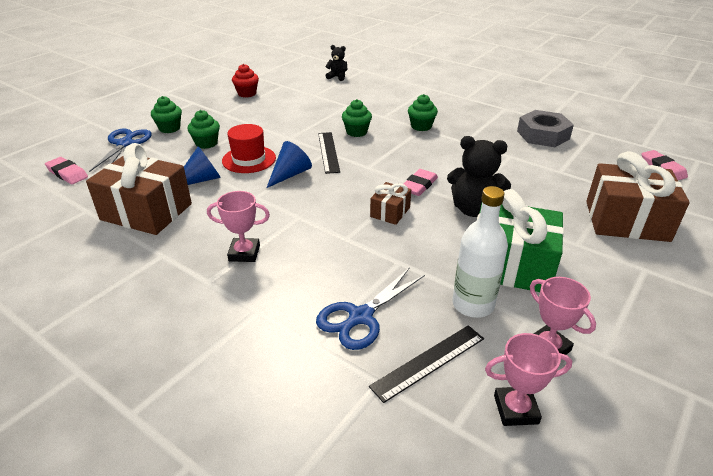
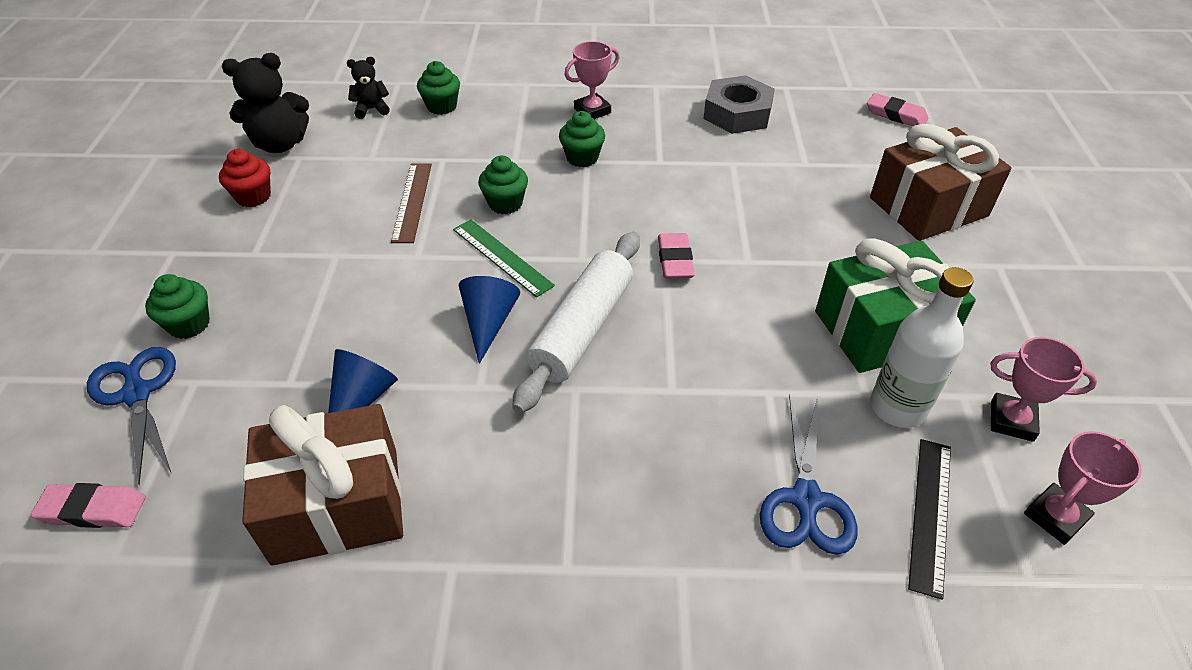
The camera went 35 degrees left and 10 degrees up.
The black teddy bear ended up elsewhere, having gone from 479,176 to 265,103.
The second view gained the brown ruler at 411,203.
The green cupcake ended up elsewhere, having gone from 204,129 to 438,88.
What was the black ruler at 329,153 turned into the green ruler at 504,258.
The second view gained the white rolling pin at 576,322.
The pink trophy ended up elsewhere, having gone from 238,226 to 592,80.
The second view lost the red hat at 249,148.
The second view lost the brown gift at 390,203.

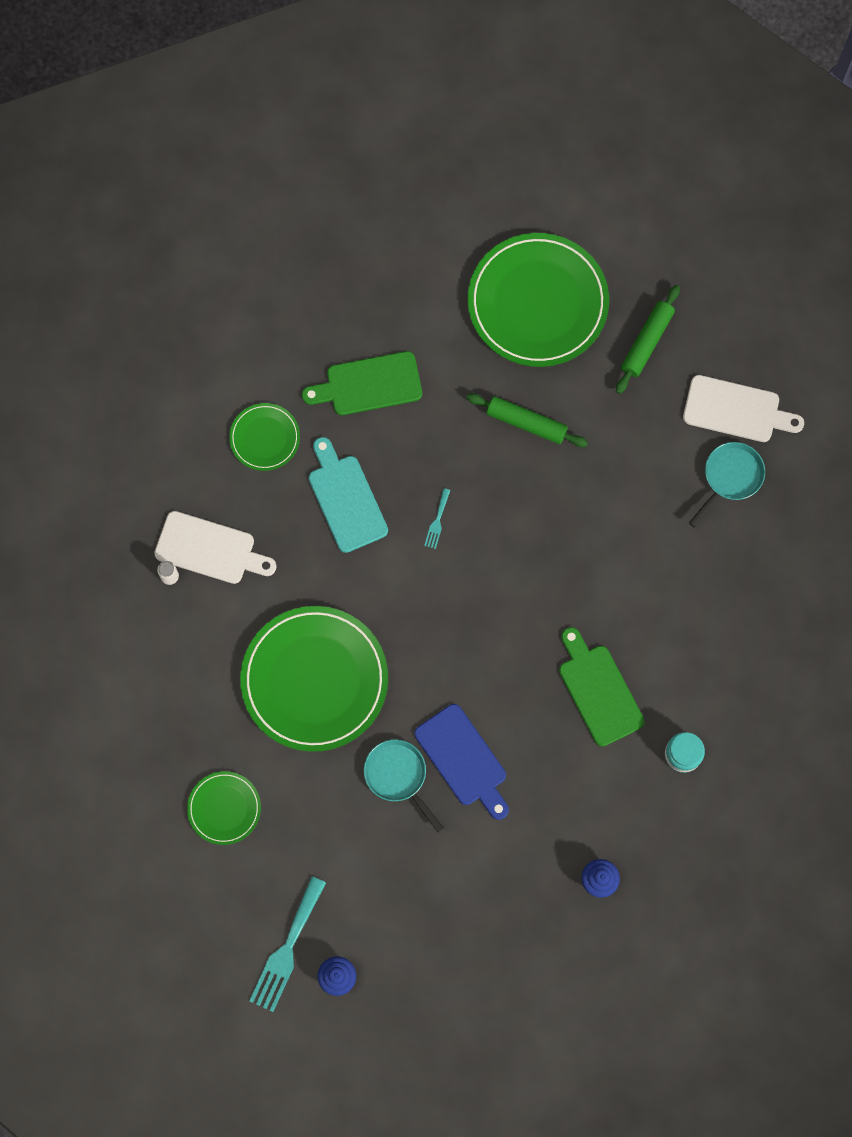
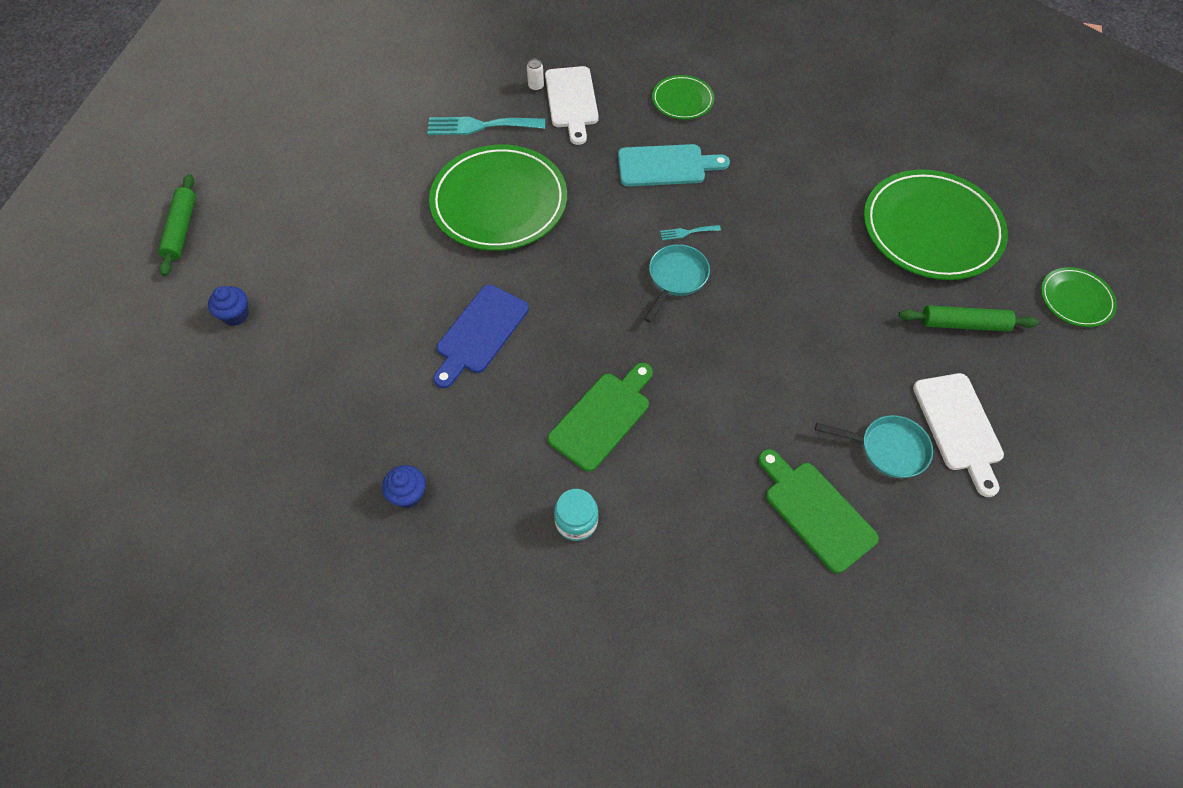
The camera went 65 degrees right and 15 degrees down.
The green rolling pin ended up elsewhere, having gone from 527,420 to 177,225.
The turquoise fork ended up elsewhere, having gone from 288,944 to 486,126.
The turquoise cutting board at 348,495 ended up facing another way, 45 degrees clockwise from before.
The turquoise pan ended up elsewhere, having gone from 404,785 to 677,283.
The green cutting board ended up elsewhere, having gone from 362,383 to 818,511.
The green plate ended up elsewhere, having gone from 224,808 to 1079,297.

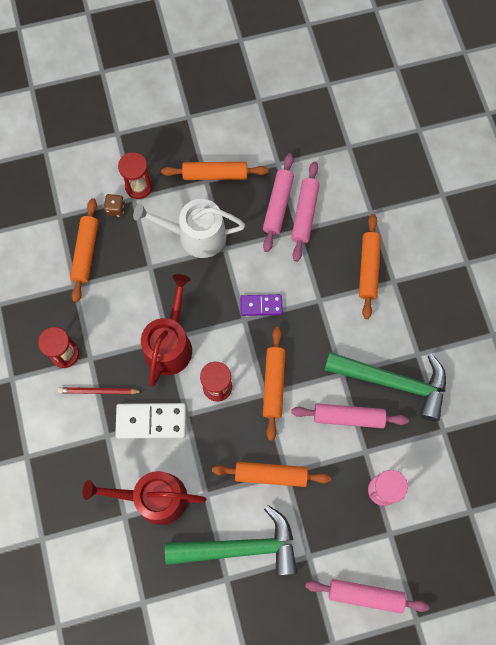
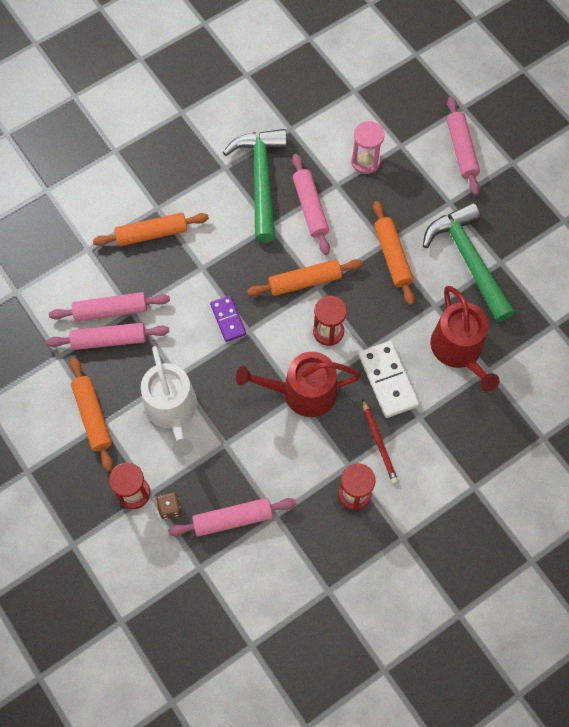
The camera went 110 degrees left and 5 degrees down.
What was the orange rolling pin at 84,250 turned into the pink rolling pin at 232,517.

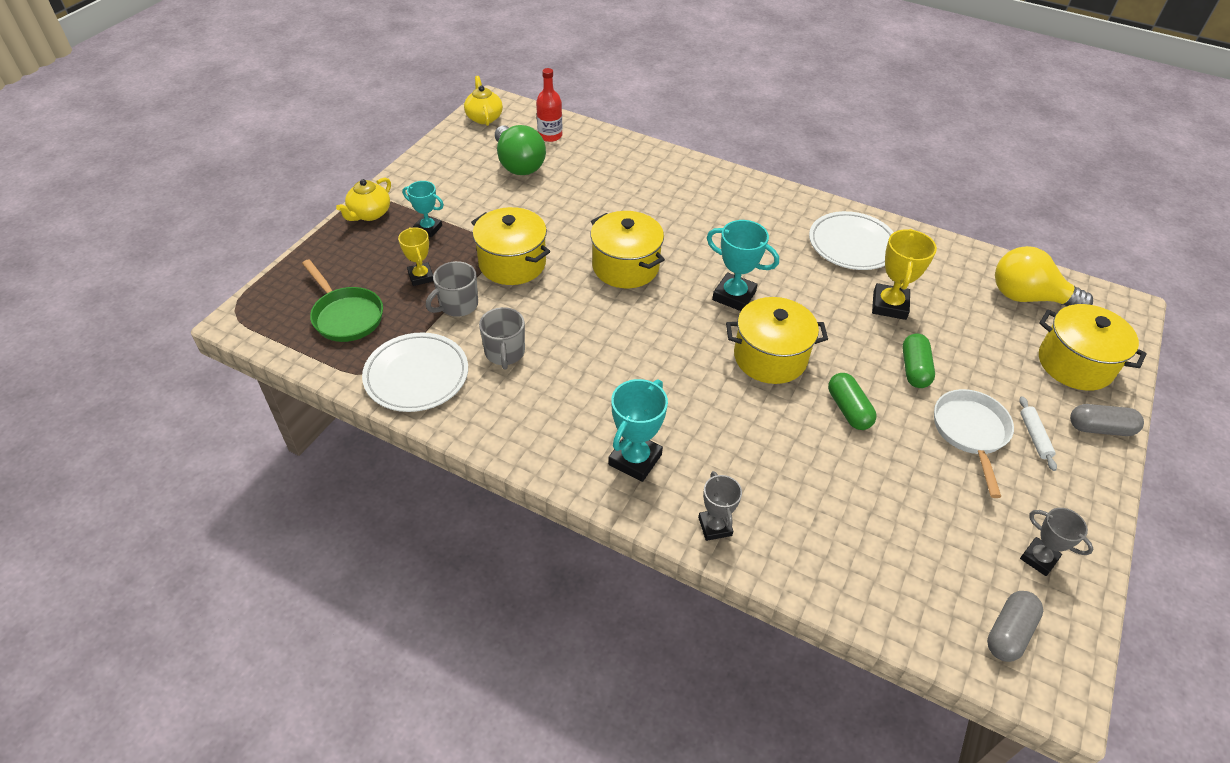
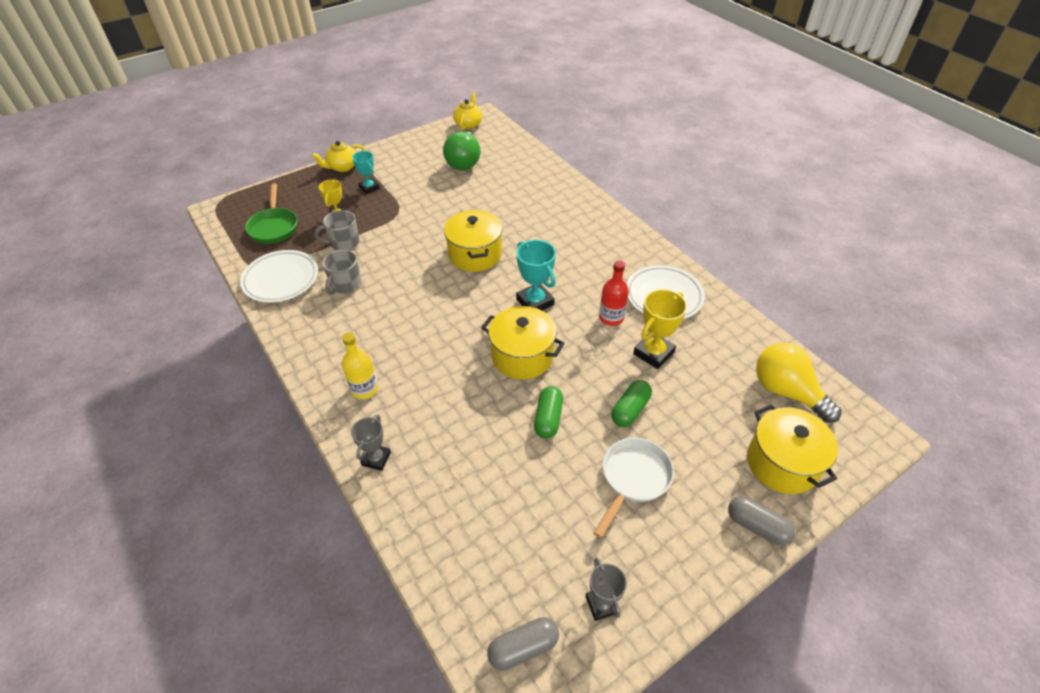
The camera went 30 degrees right and 0 degrees up.
Where the turquoise trophy stood at 638,430, the yellow bottle came to stand at 360,365.
The red bottle ended up elsewhere, having gone from 549,105 to 614,293.
The second view lost the yellow pot at 510,246.
The second view lost the white rolling pin at 1038,433.

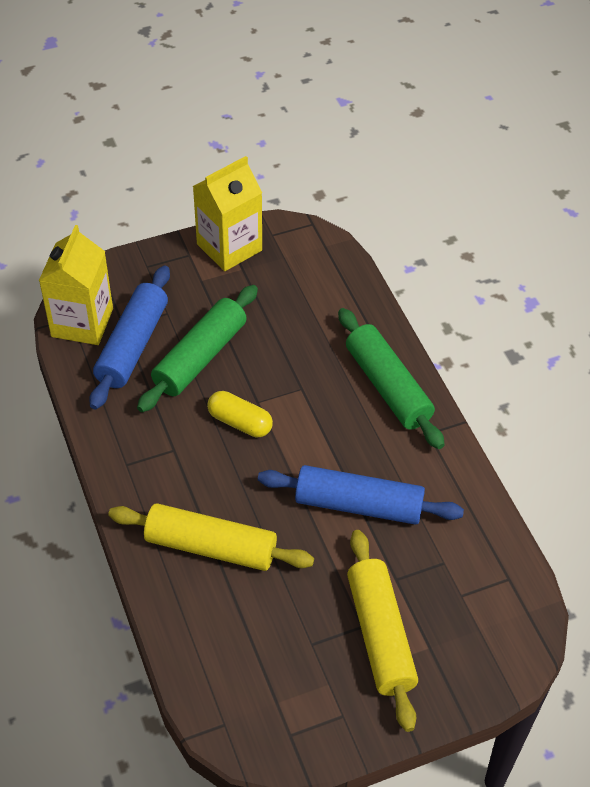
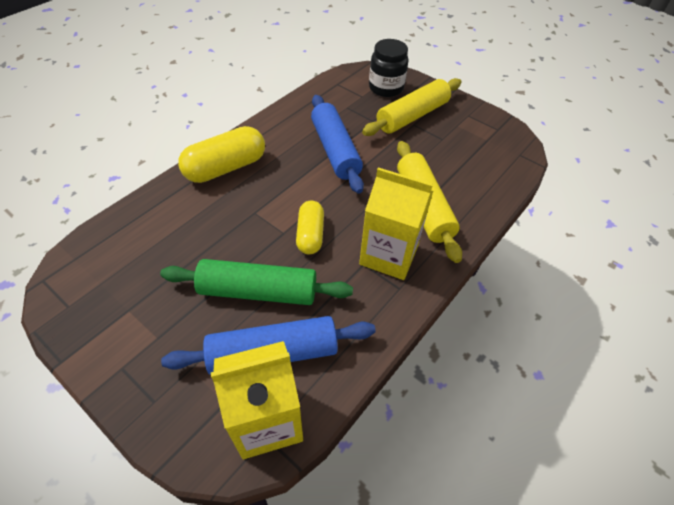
The camera went 120 degrees left and 0 degrees up.
Where the green rolling pin stood at 391,378, the yellow capsule came to stand at 221,154.
The yellow carton ended up elsewhere, having gone from 227,213 to 396,223.
The second view gained the black jar at 389,68.

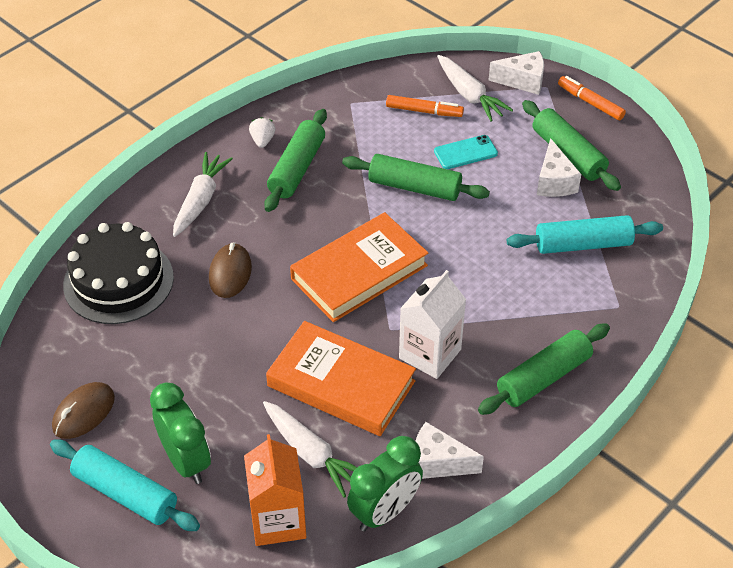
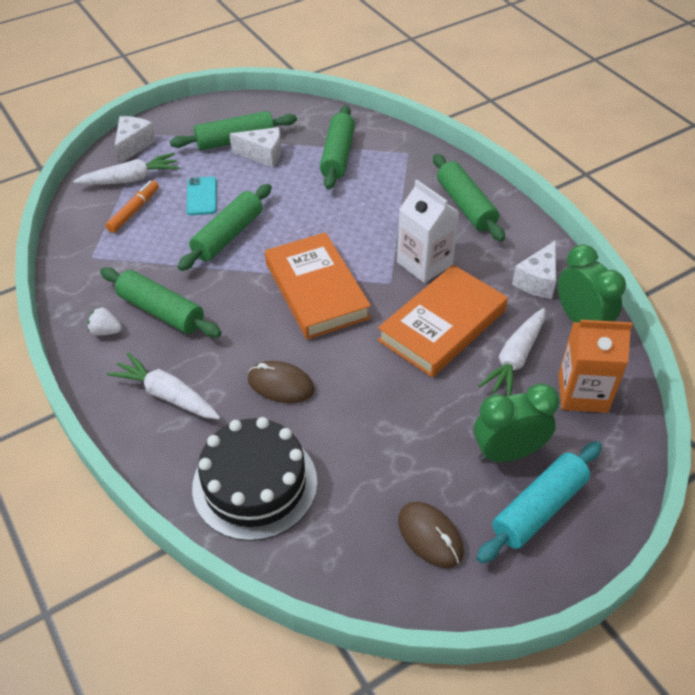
The camera went 75 degrees left and 0 degrees up.
What was the turquoise rolling pin at 585,234 turned into the green rolling pin at 337,147.
The white carrot at 310,449 ended up facing another way, 150 degrees clockwise from before.
The second view lost the orange marker at 592,98.

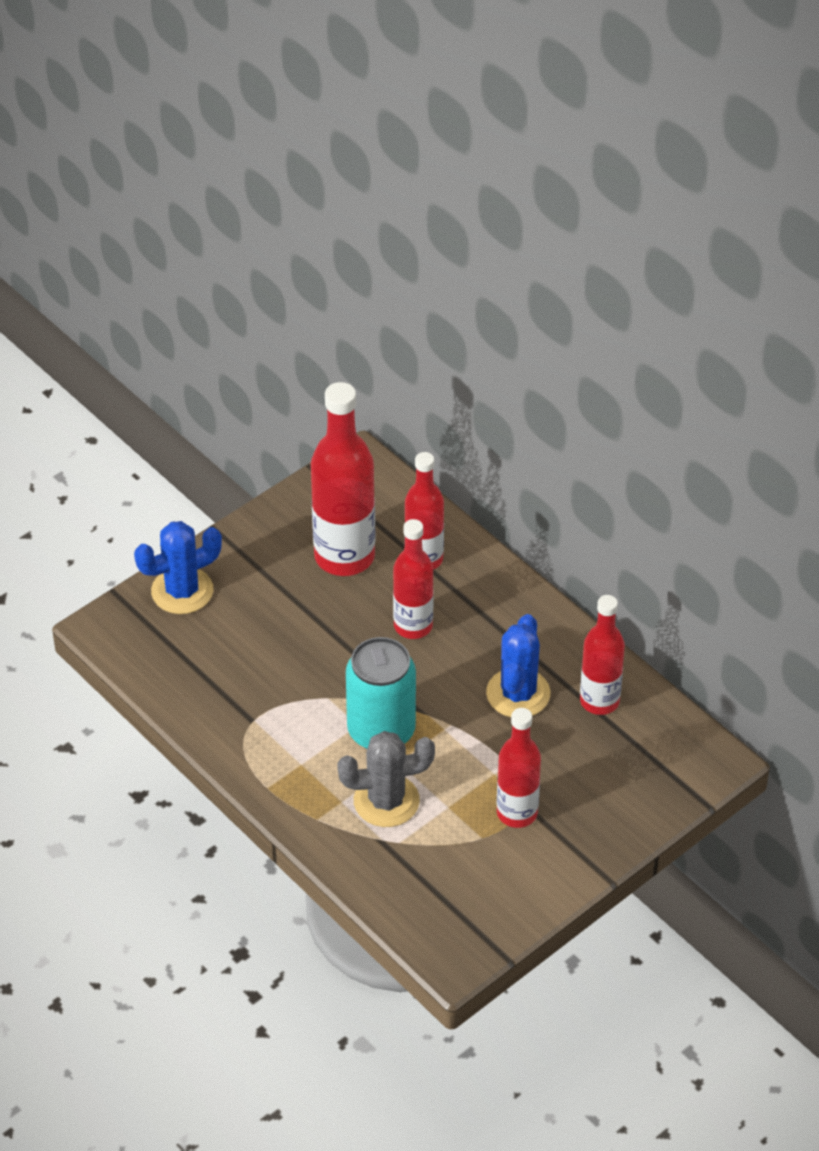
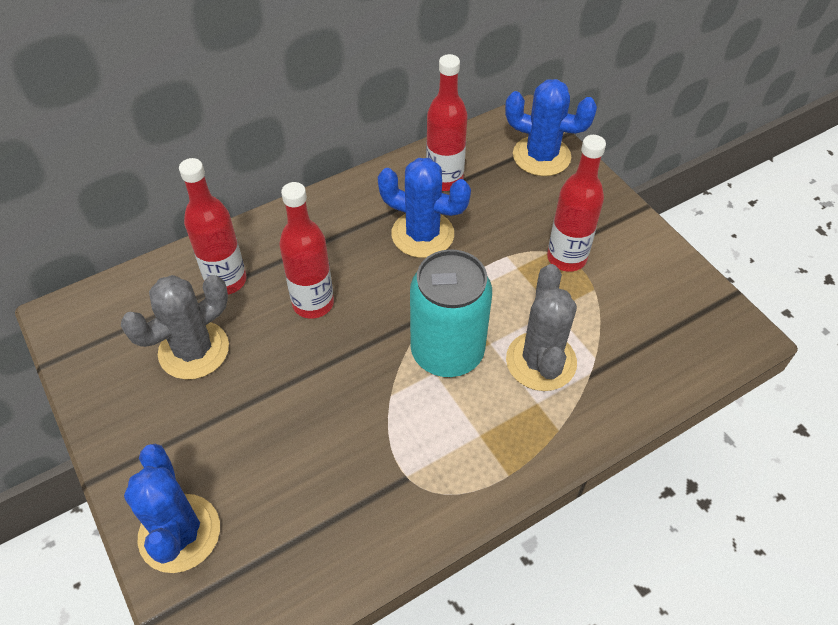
The camera went 80 degrees left and 5 degrees up.
Where the red bottle stood at 343,479, the grey cactus came to stand at 175,327.
The second view gained the blue cactus at 551,127.

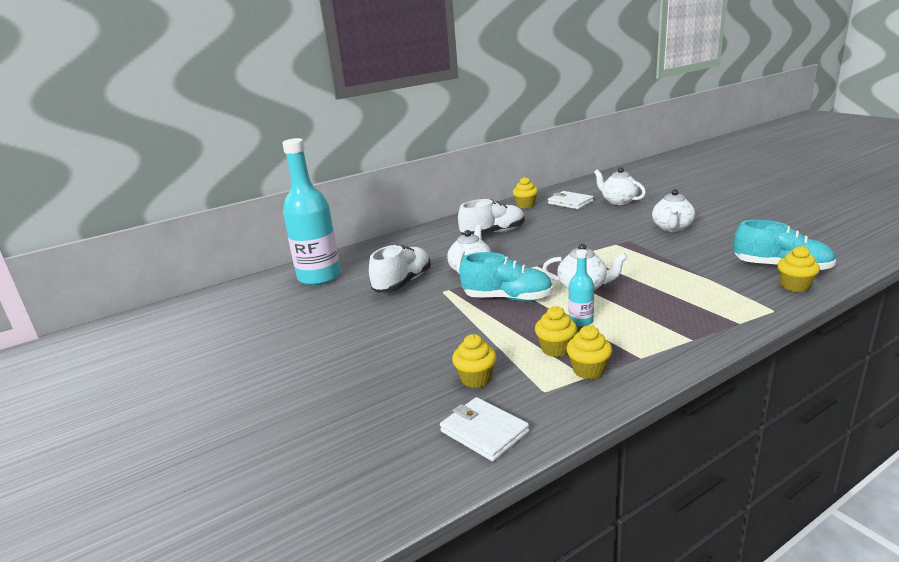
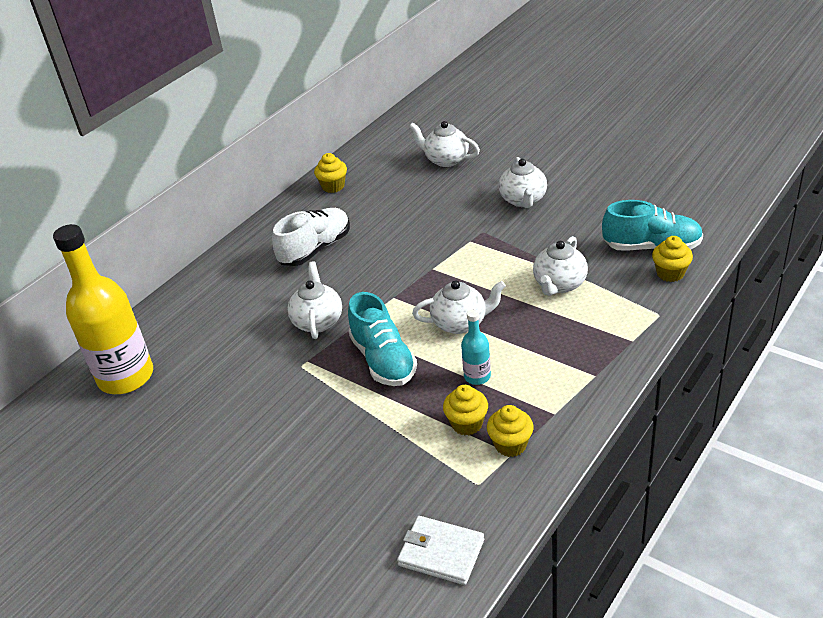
The camera went 20 degrees left and 15 degrees up.
What was the turquoise bottle at 311,211 turned into the yellow bottle at 103,309.
The turquoise shoe at 506,277 ended up facing another way, 75 degrees clockwise from before.
The second view gained the white teapot at 560,266.
The second view lost the white shoe at 400,269.
The second view lost the yellow cupcake at 474,361.
The second view lost the white wallet at 570,200.

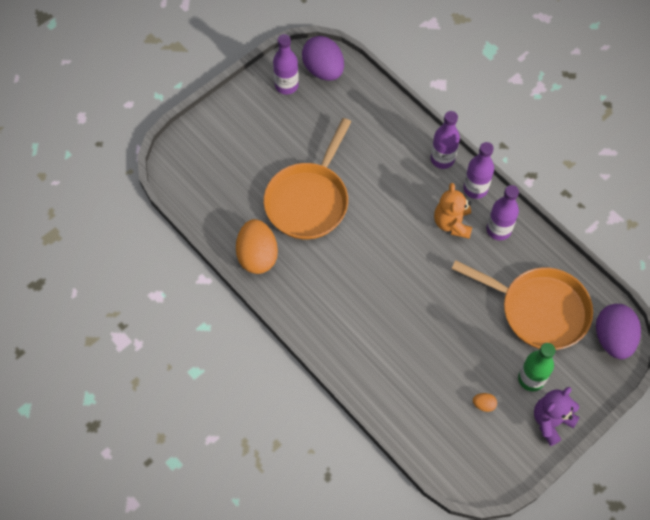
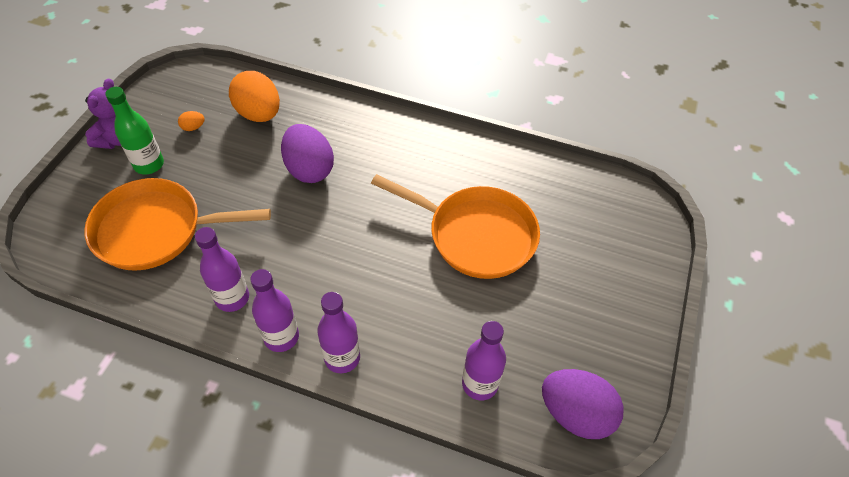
The camera went 150 degrees right and 10 degrees down.
The orange egg ended up elsewhere, having gone from 257,246 to 254,96.
The purple egg ended up elsewhere, having gone from 618,331 to 307,153.
The orange pan at 307,178 ended up facing another way, 120 degrees clockwise from before.
The purple bottle ended up elsewhere, having gone from 286,64 to 484,361.
The second view lost the orange teddy bear at 453,211.

